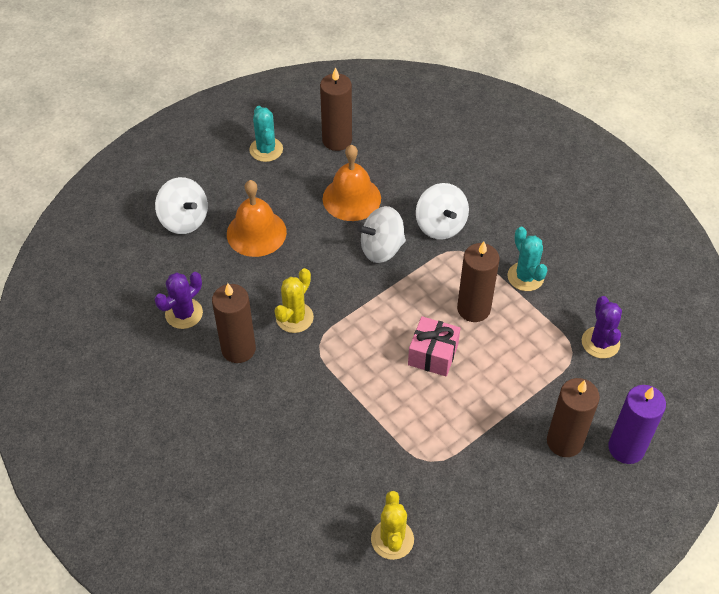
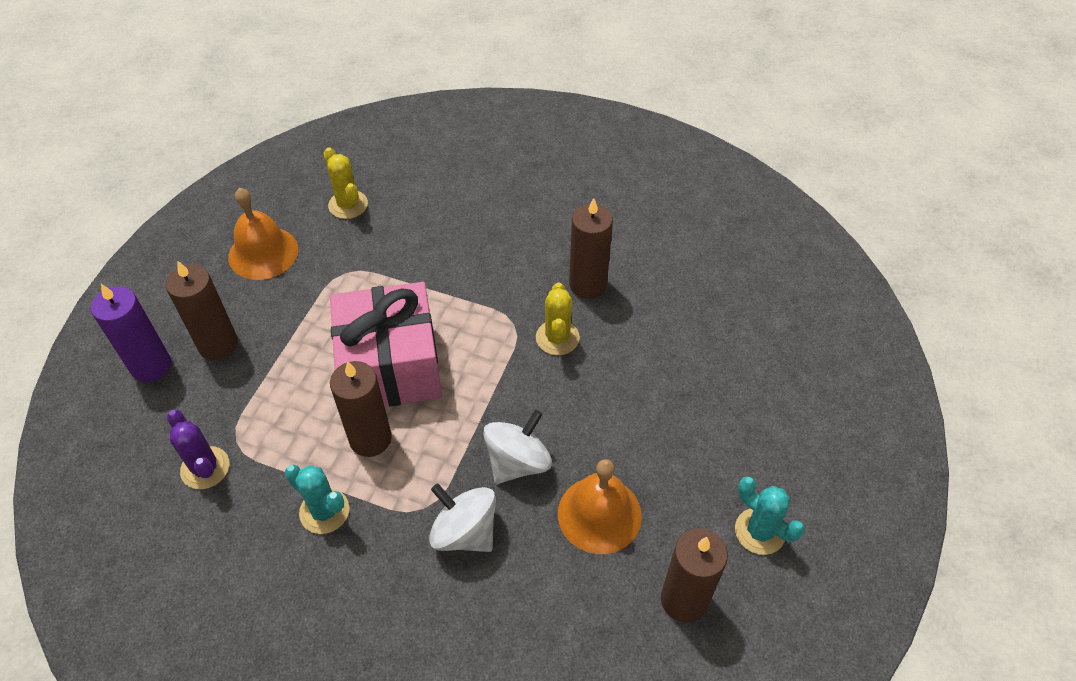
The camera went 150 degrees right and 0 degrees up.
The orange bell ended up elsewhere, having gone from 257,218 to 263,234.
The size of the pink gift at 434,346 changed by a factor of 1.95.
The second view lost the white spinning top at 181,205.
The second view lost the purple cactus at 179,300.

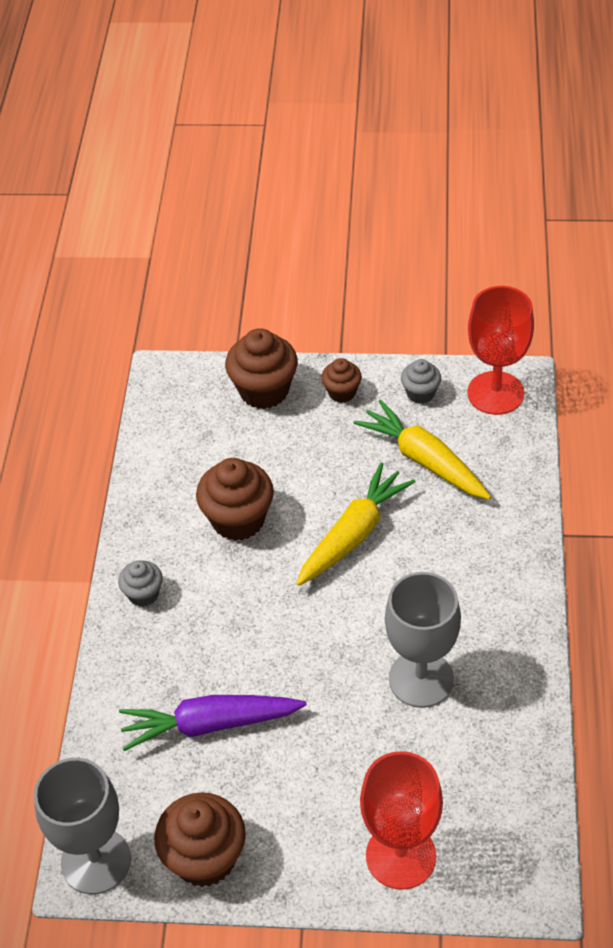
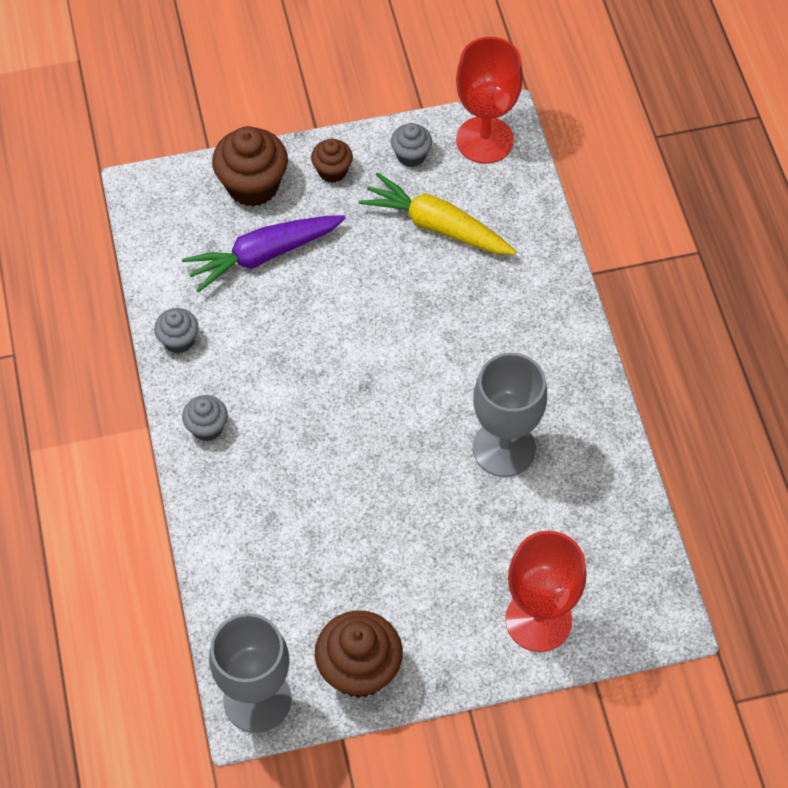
The camera went 20 degrees left and 10 degrees up.
The second view gained the grey cupcake at 176,330.
The purple carrot ended up elsewhere, having gone from 213,723 to 264,254.
The second view lost the brown cupcake at 235,499.
The second view lost the yellow carrot at 356,524.

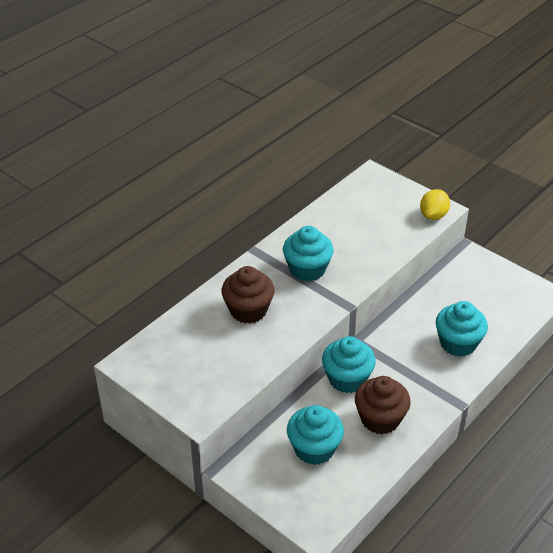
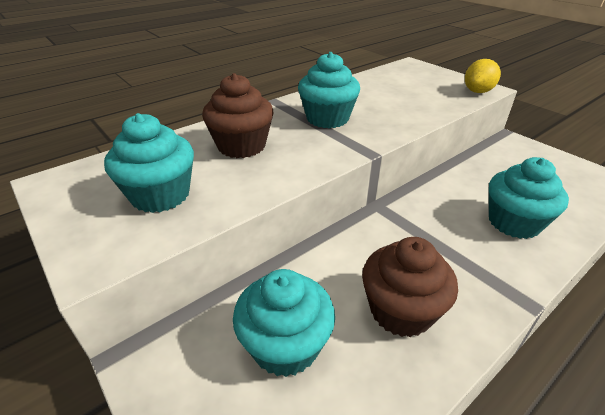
The camera went 10 degrees right and 5 degrees down.
The turquoise cupcake ended up elsewhere, having gone from 349,364 to 149,163.

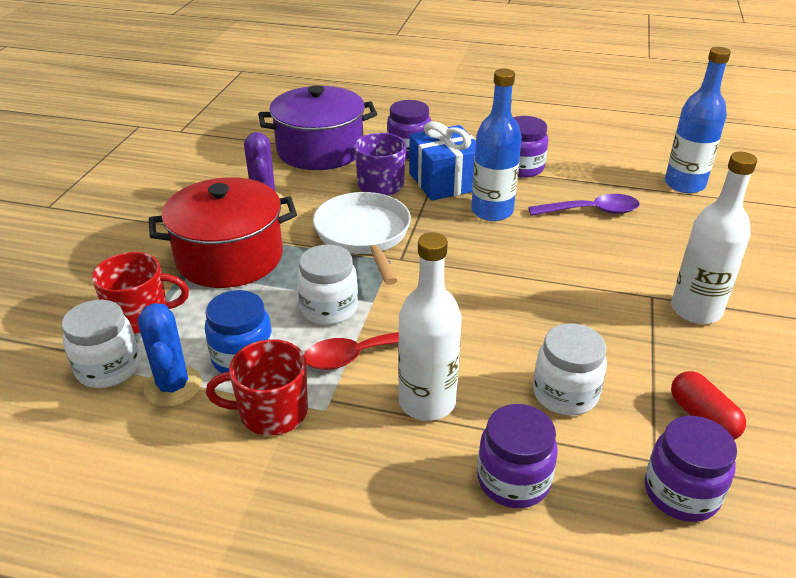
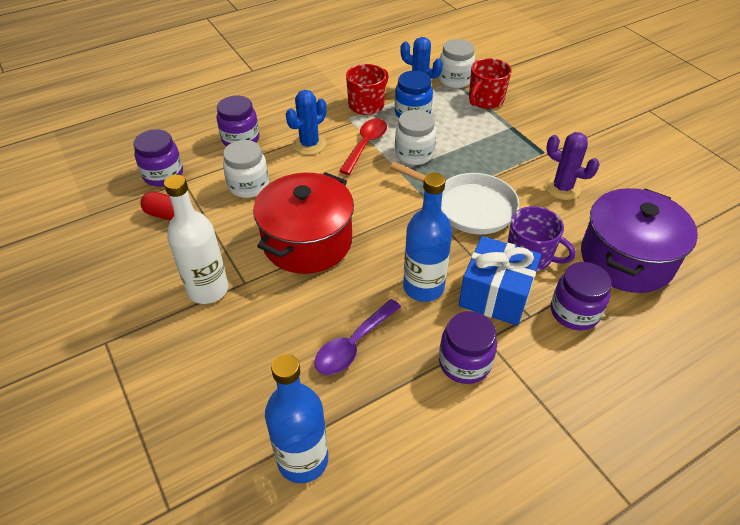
The camera went 135 degrees right and 10 degrees up.
The red pot ended up elsewhere, having gone from 223,232 to 303,223.
Where the white bottle stood at 430,326, the blue cactus came to stand at 306,122.

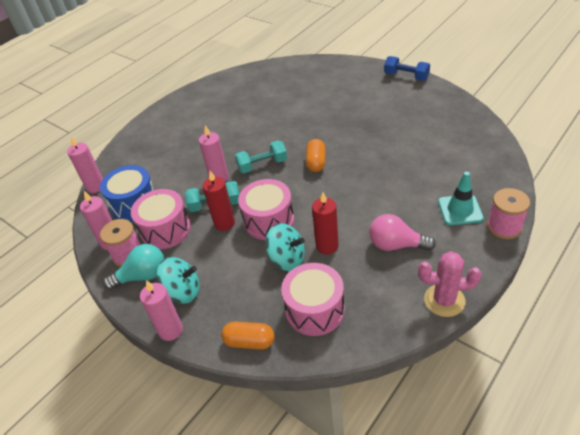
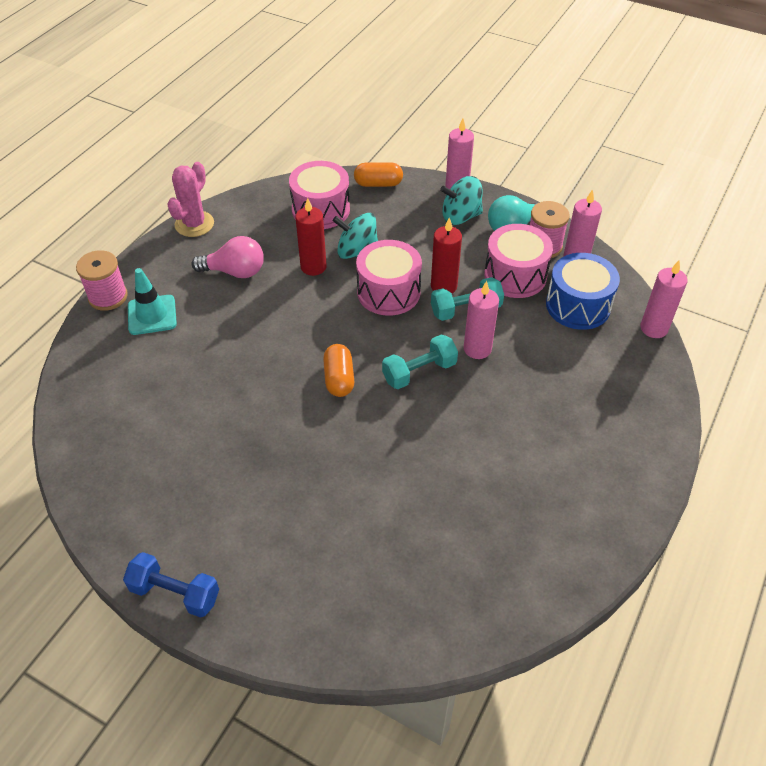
The camera went 165 degrees right and 5 degrees up.
The pink cactus at 450,284 ended up facing another way, 60 degrees counterclockwise from before.

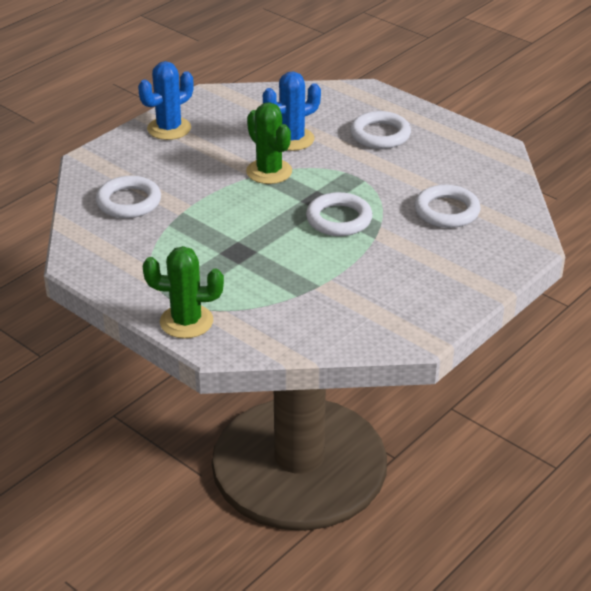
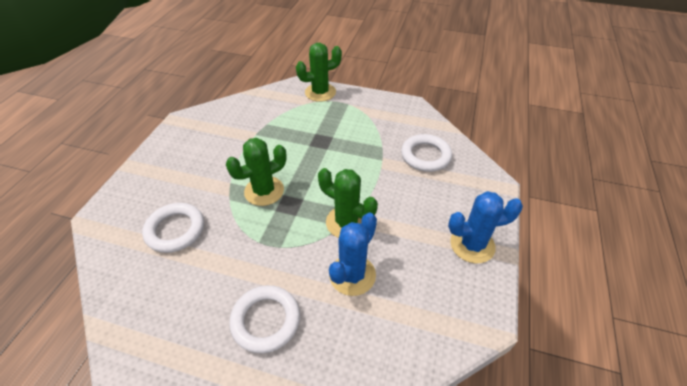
The camera went 155 degrees right and 10 degrees up.
Where the white ring stood at 339,214, the green cactus came to stand at 256,172.
The blue cactus at 166,100 ended up facing another way, 60 degrees clockwise from before.

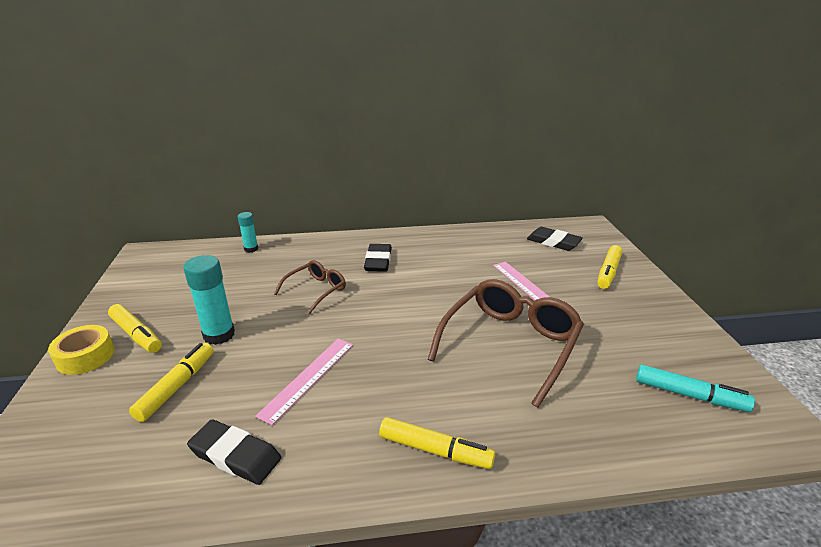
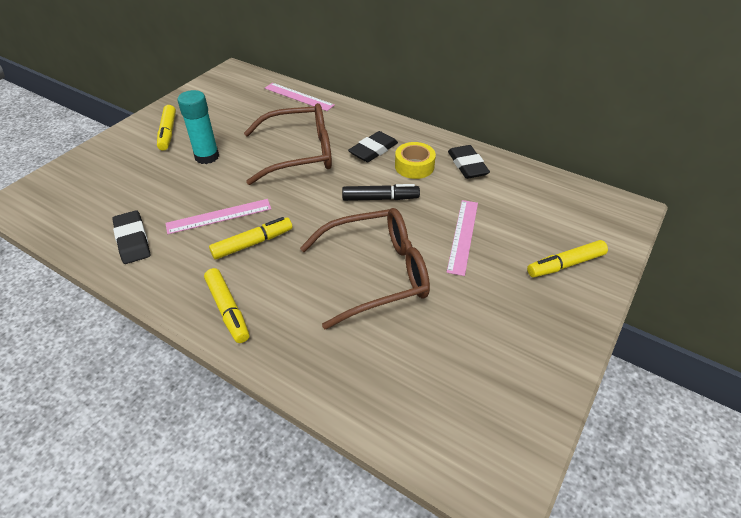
The camera went 40 degrees right and 15 degrees up.
The yellow marker ended up elsewhere, having gone from 171,382 to 250,238.
The size of the brown glasses at 310,287 changed by a factor of 1.83.
Where the turquoise glue stick stood at 247,232, the pink ruler came to stand at 299,97.
The second view gained the black marker at 381,192.
The yellow tape ended up elsewhere, having gone from 81,350 to 415,160.
The black eraser ended up elsewhere, having gone from 555,239 to 469,162.
The second view lost the turquoise marker at 695,388.

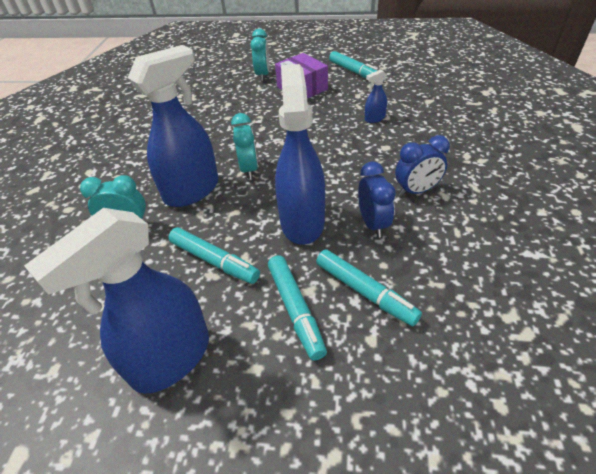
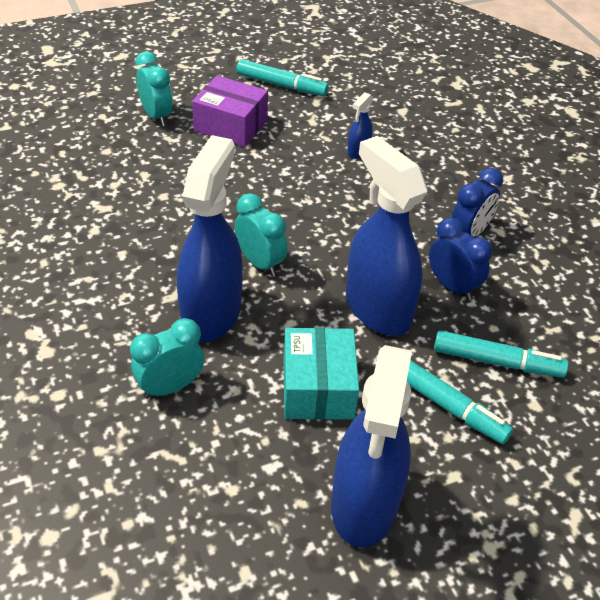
The camera went 35 degrees left and 0 degrees up.
Where the turquoise marker stood at 214,255, the turquoise box came to stand at 321,374.

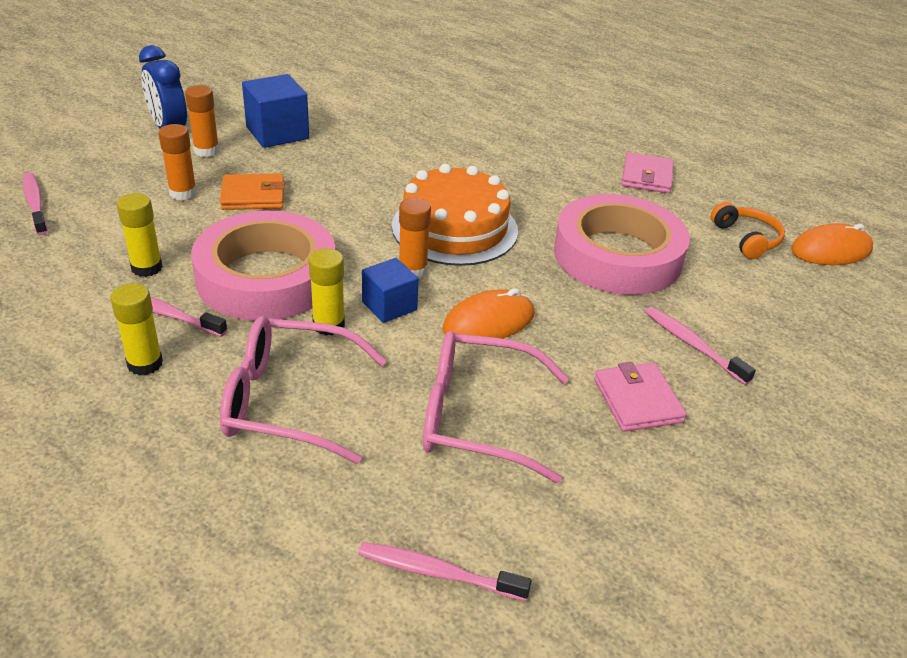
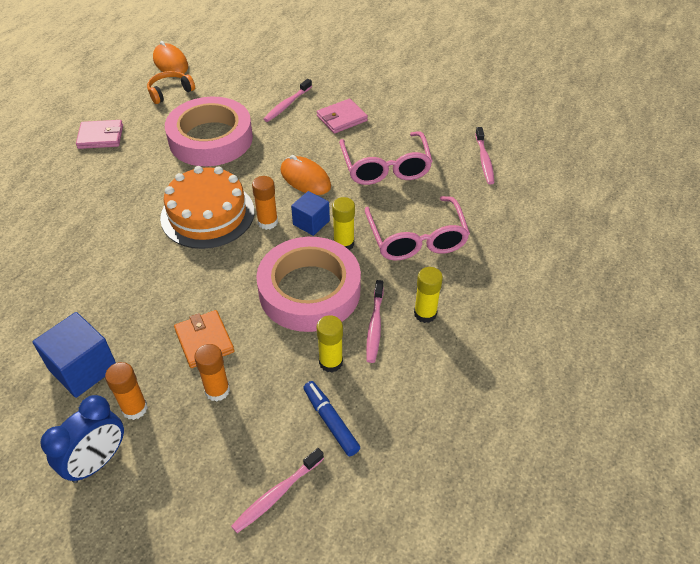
The camera went 105 degrees left and 10 degrees up.
The second view gained the blue marker at 331,418.

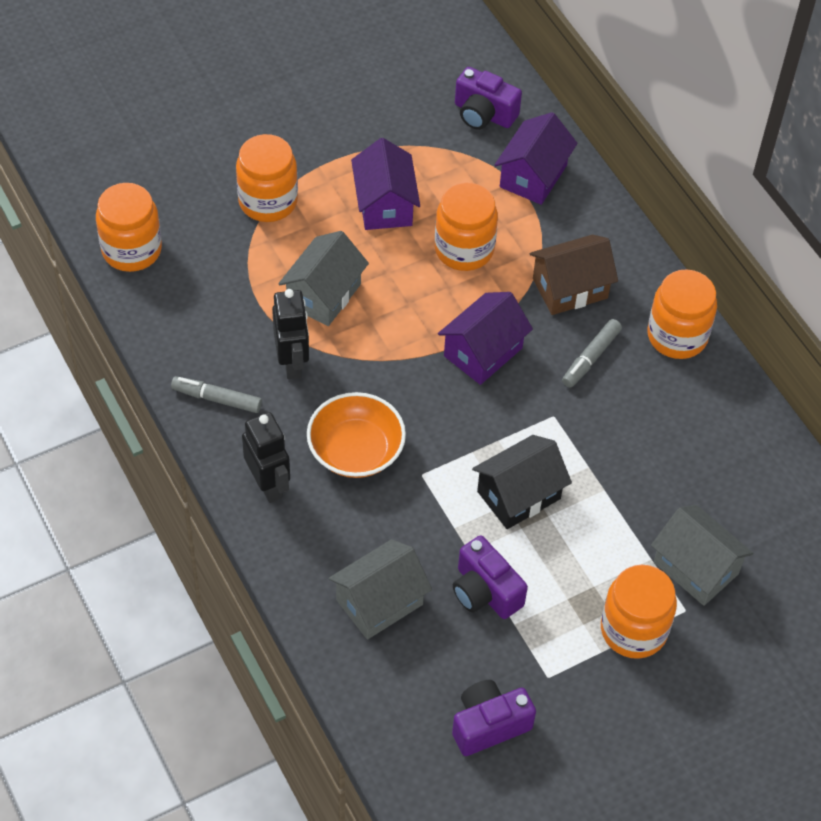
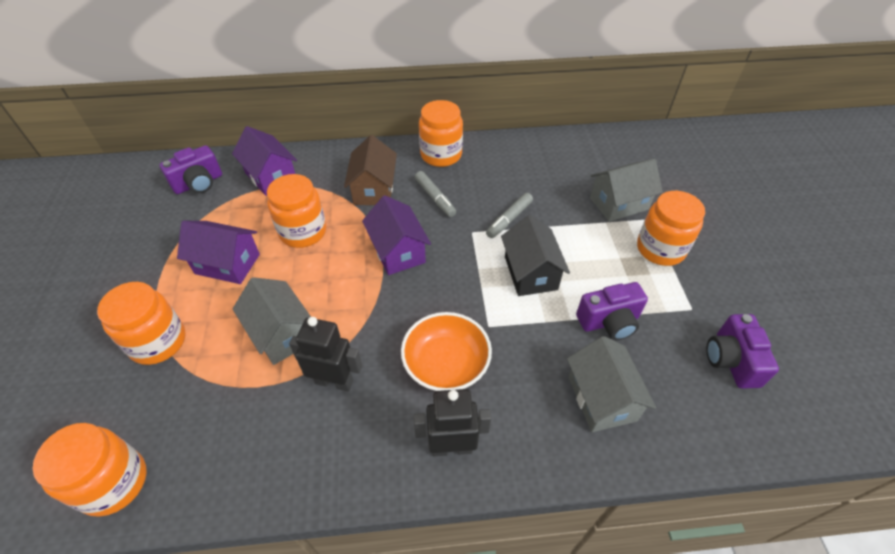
The camera went 65 degrees left and 5 degrees down.
The grey marker ended up elsewhere, having gone from 216,394 to 509,215.

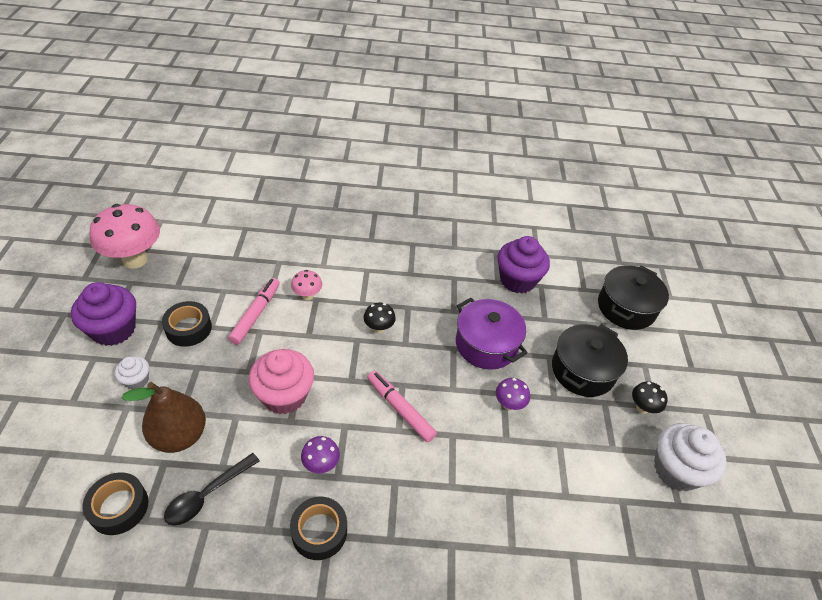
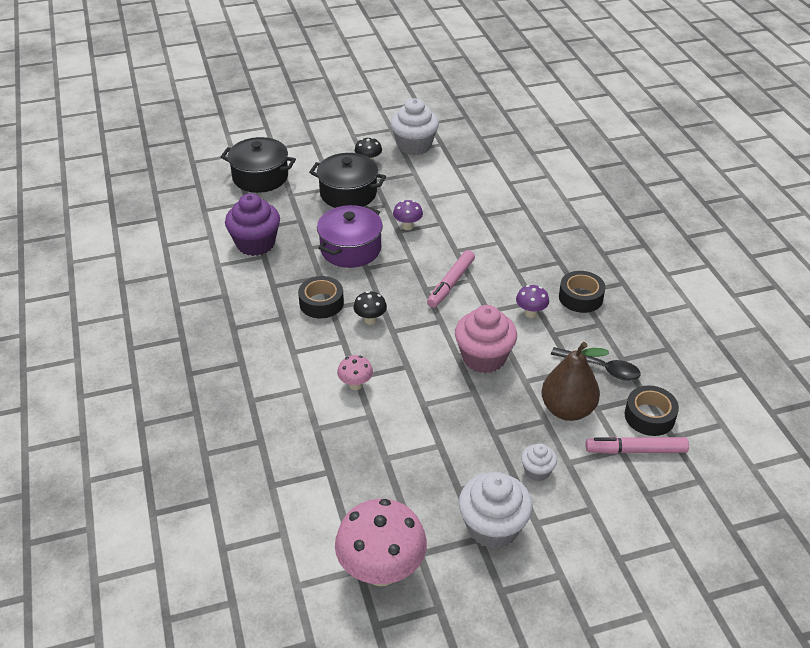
The camera went 105 degrees left and 5 degrees down.
The black tape ended up elsewhere, having gone from 187,324 to 321,297.
What was the purple cupcake at 103,314 turned into the white cupcake at 496,510.
The pink marker ended up elsewhere, having gone from 254,311 to 637,445.

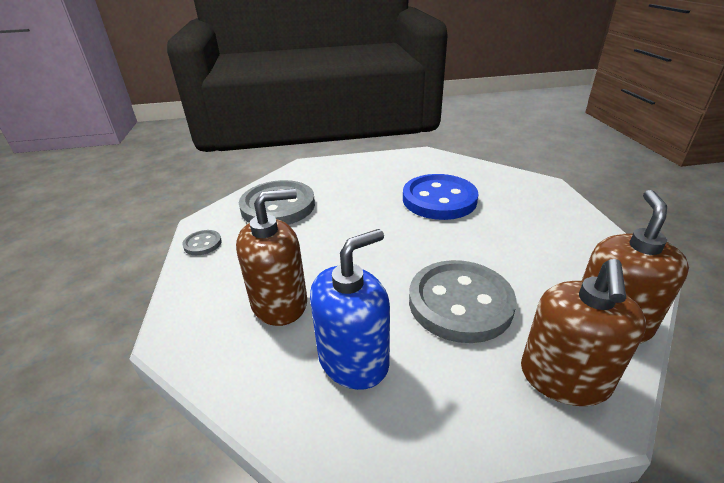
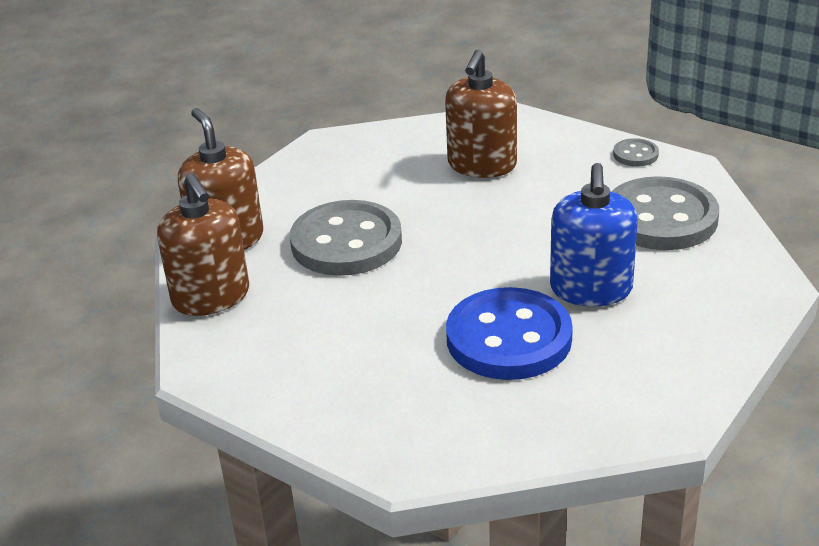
The camera went 135 degrees right and 0 degrees up.
The blue soap dispenser ended up elsewhere, having gone from 350,309 to 594,235.

